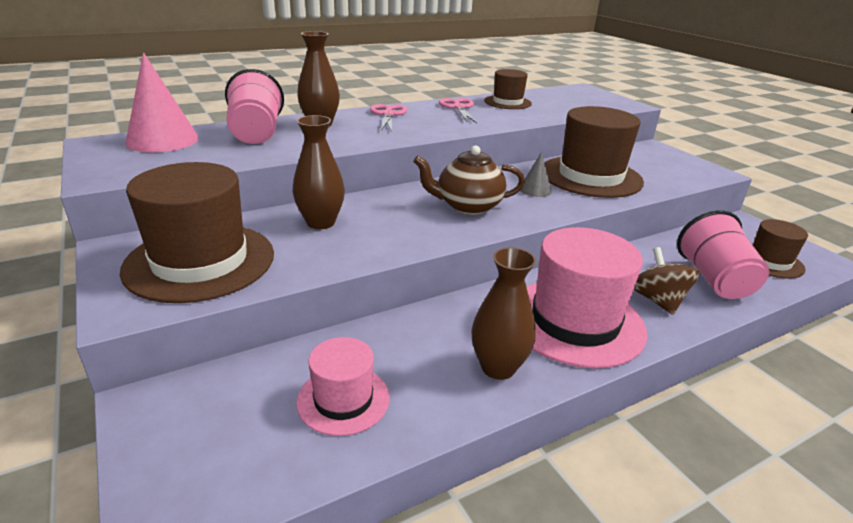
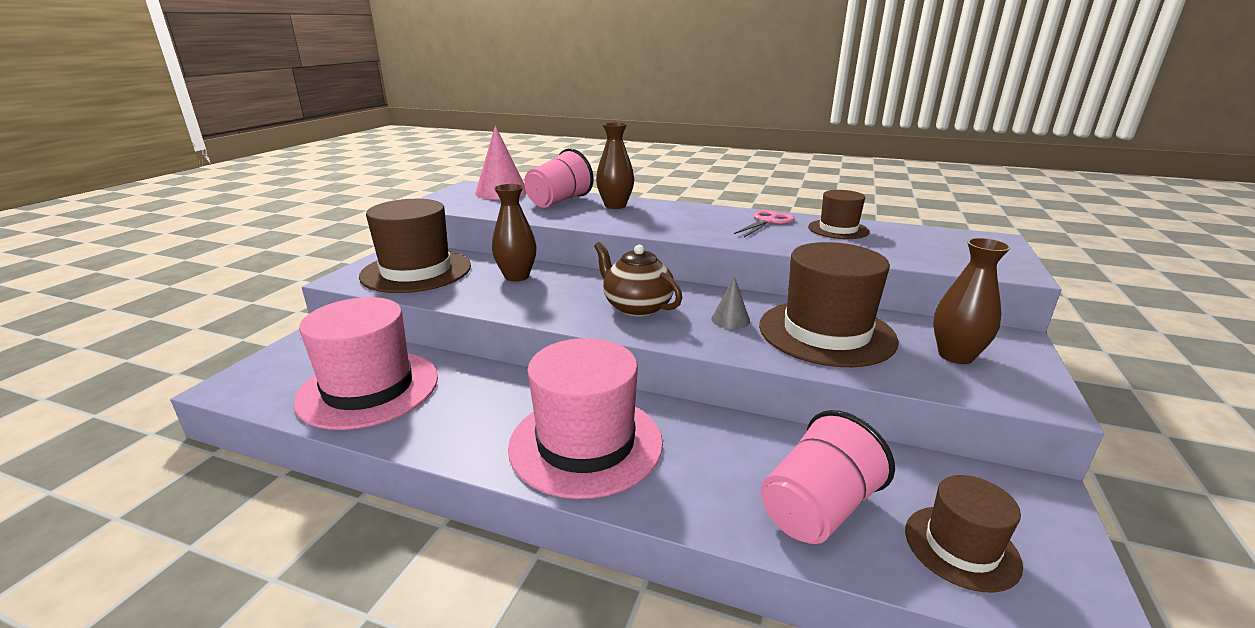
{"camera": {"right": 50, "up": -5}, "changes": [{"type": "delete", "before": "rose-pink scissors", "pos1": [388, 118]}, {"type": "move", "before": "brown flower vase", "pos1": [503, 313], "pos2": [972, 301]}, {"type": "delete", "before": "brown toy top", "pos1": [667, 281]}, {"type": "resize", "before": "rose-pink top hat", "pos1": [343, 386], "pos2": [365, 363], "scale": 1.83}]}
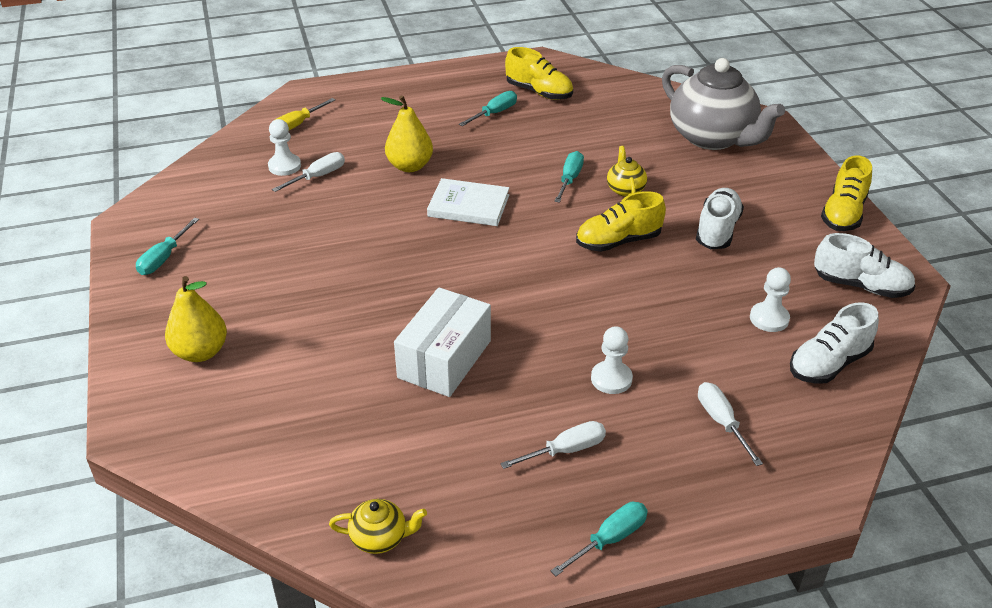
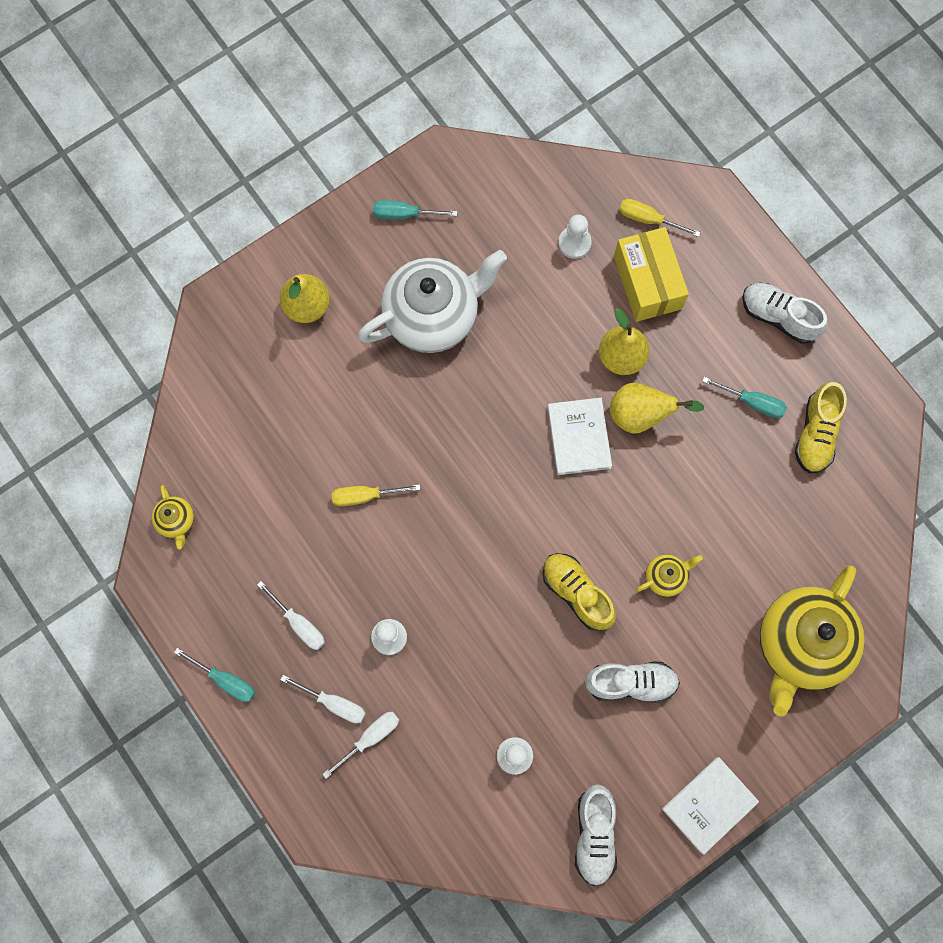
{"camera": {"right": 70, "up": 35}, "changes": [{"type": "recolor", "before": "ash-grey tea pot", "after": "yellow tea pot", "pos1": [723, 104], "pos2": [812, 640]}, {"type": "delete", "before": "teal screwdriver", "pos1": [569, 177]}, {"type": "move", "before": "pure white screwdriver", "pos1": [308, 172], "pos2": [323, 699]}, {"type": "replace", "before": "yellow lace-up shoe", "after": "pure white book", "pos1": [846, 193], "pos2": [710, 806]}, {"type": "replace", "before": "pure white package", "after": "yellow screwdriver", "pos1": [442, 342], "pos2": [376, 495]}, {"type": "move", "before": "pure white lace-up shoe", "pos1": [834, 343], "pos2": [785, 313]}, {"type": "insert", "after": "yellow package", "pos2": [651, 274]}, {"type": "insert", "after": "pure white tea pot", "pos2": [432, 301]}, {"type": "insert", "after": "yellow pear fruit", "pos2": [657, 408]}]}
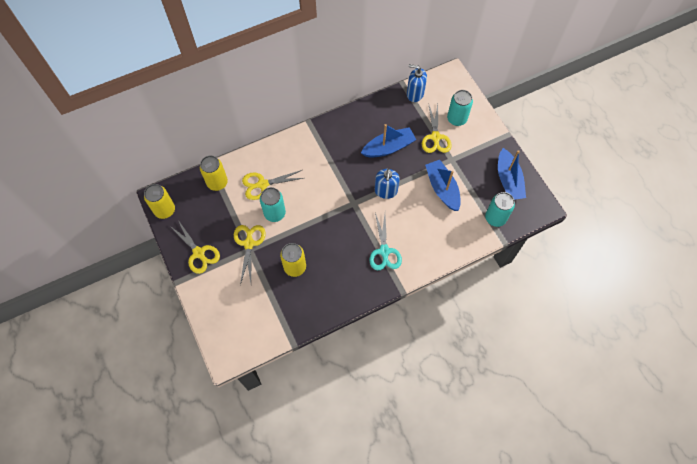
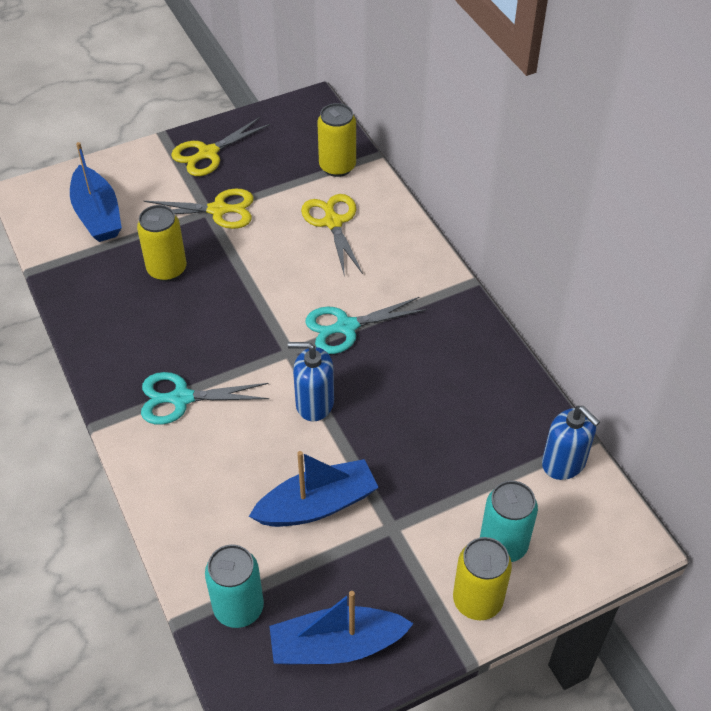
{"camera": {"right": 90, "up": -15}, "changes": [{"type": "rotate", "before": "cobalt pump bottle", "pos1": [417, 83], "pos2": [571, 443], "turn": 120}, {"type": "delete", "before": "yellow scissors", "pos1": [437, 128]}, {"type": "move", "before": "cobalt boat", "pos1": [388, 141], "pos2": [96, 192]}, {"type": "move", "before": "yellow can", "pos1": [159, 201], "pos2": [482, 578]}, {"type": "delete", "before": "teal can", "pos1": [273, 204]}, {"type": "insert", "after": "teal scissors", "pos2": [366, 325]}]}
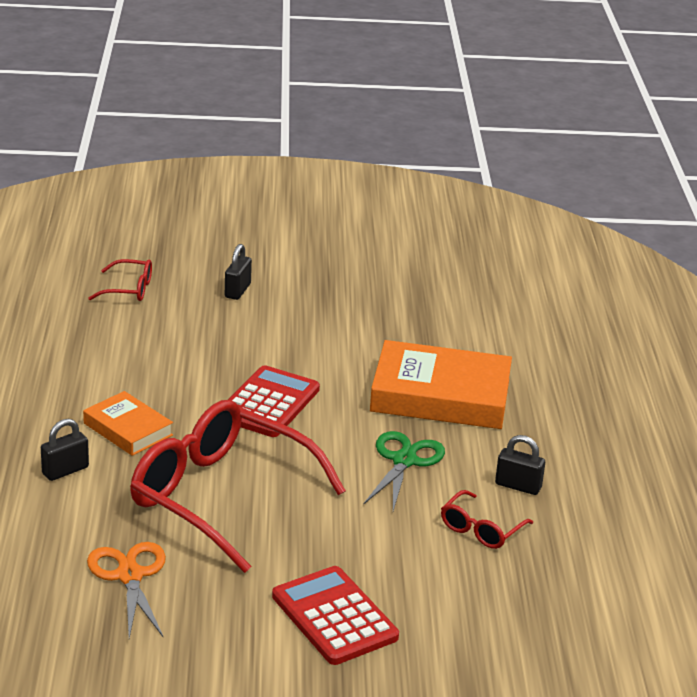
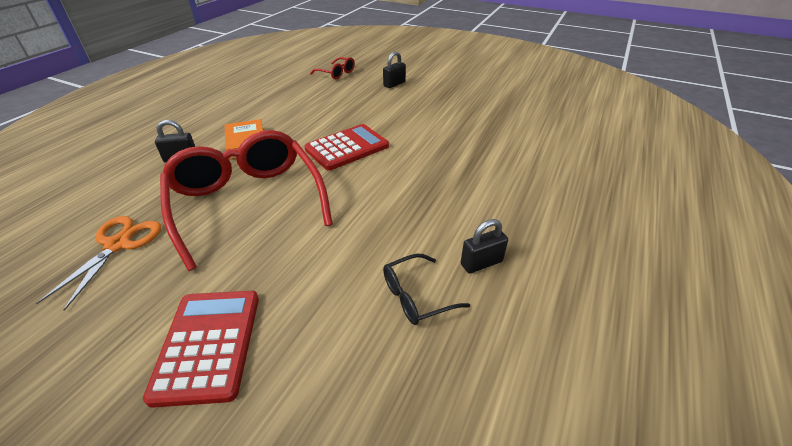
{"camera": {"right": 30, "up": 10}, "changes": [{"type": "delete", "before": "orange-coloured book", "pos1": [441, 384]}, {"type": "delete", "before": "emerald scissors", "pos1": [404, 471]}, {"type": "rotate", "before": "black small lock", "pos1": [520, 465], "pos2": [484, 246], "turn": -75}, {"type": "recolor", "before": "crimson spectacles", "after": "black spectacles", "pos1": [487, 519], "pos2": [426, 289]}]}
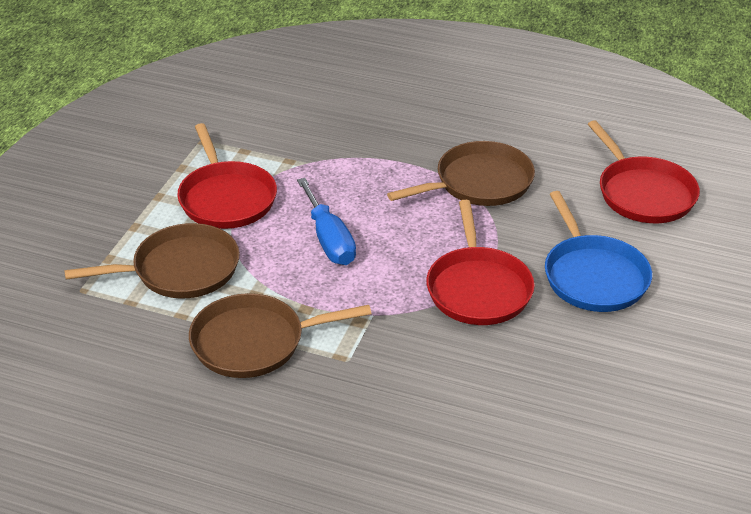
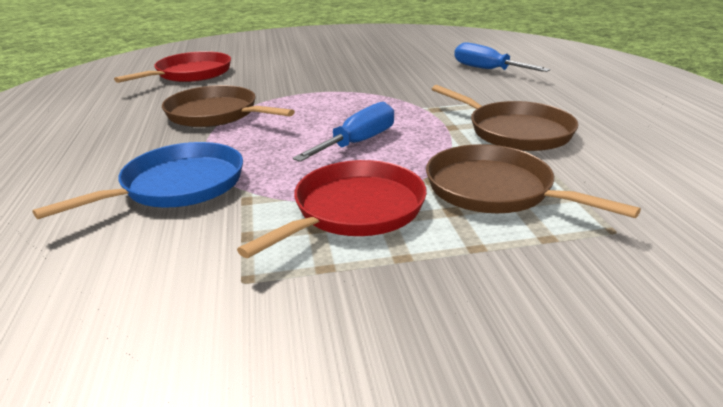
{"camera": {"right": -120, "up": -10}, "changes": [{"type": "move", "before": "cobalt skillet", "pos1": [598, 251], "pos2": [137, 180]}, {"type": "delete", "before": "crimson skillet", "pos1": [480, 262]}, {"type": "insert", "after": "cobalt screwdriver", "pos2": [502, 57]}]}
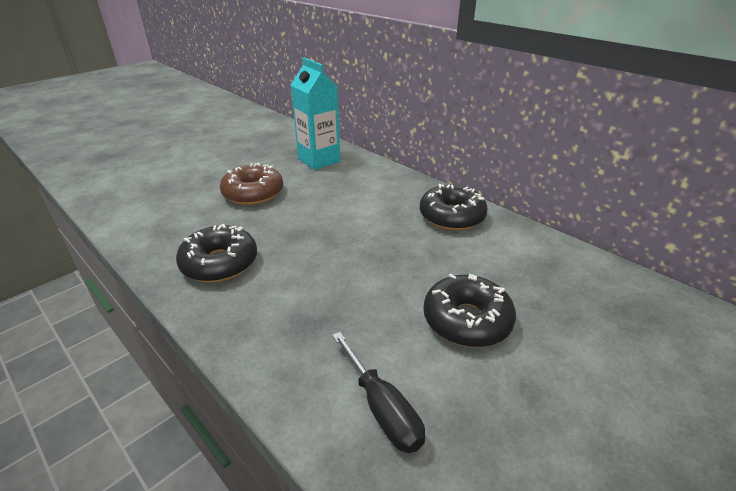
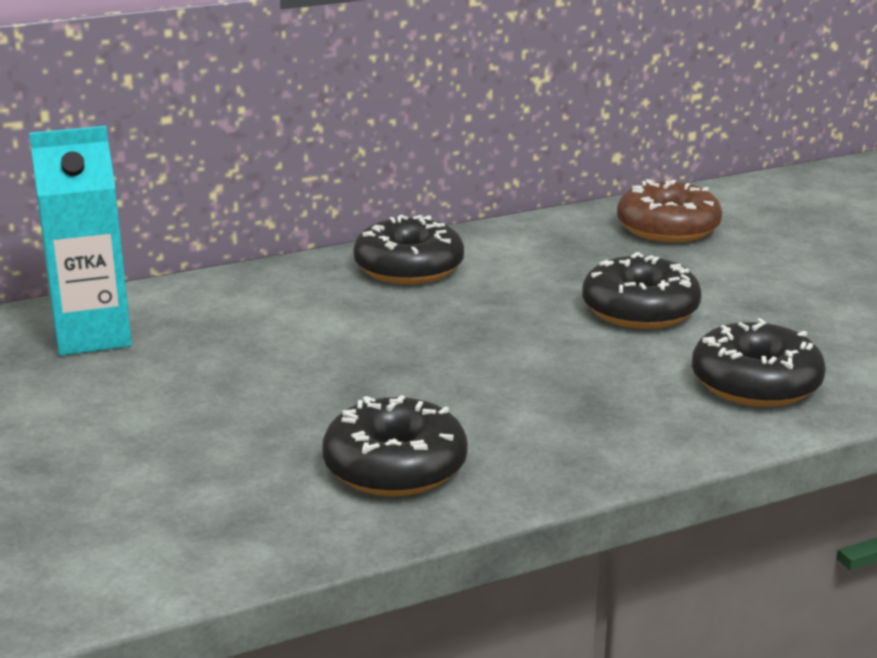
{"camera": {"right": -70, "up": -10}, "changes": [{"type": "move", "before": "brown donut", "pos1": [251, 184], "pos2": [669, 210]}, {"type": "replace", "before": "black screwdriver", "after": "black donut", "pos1": [378, 392], "pos2": [759, 362]}]}
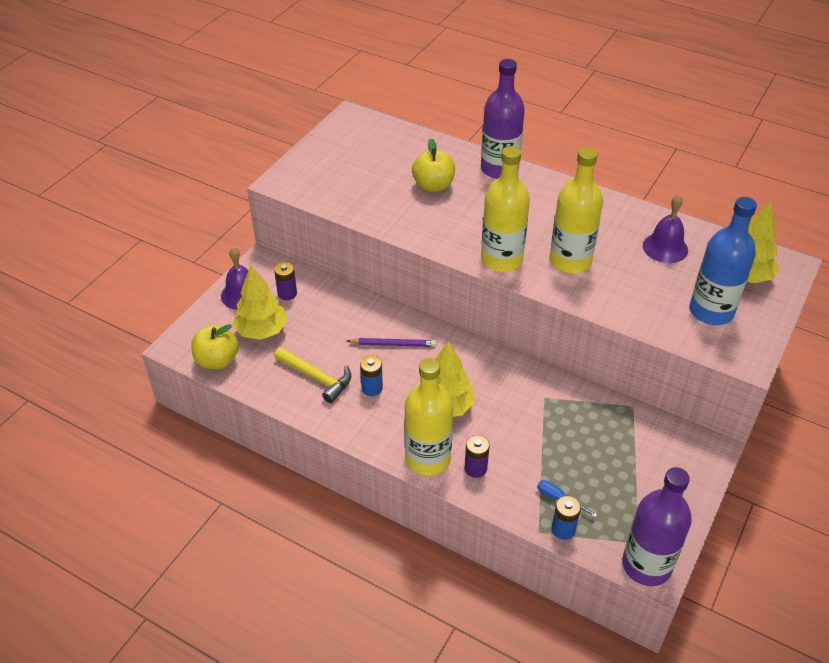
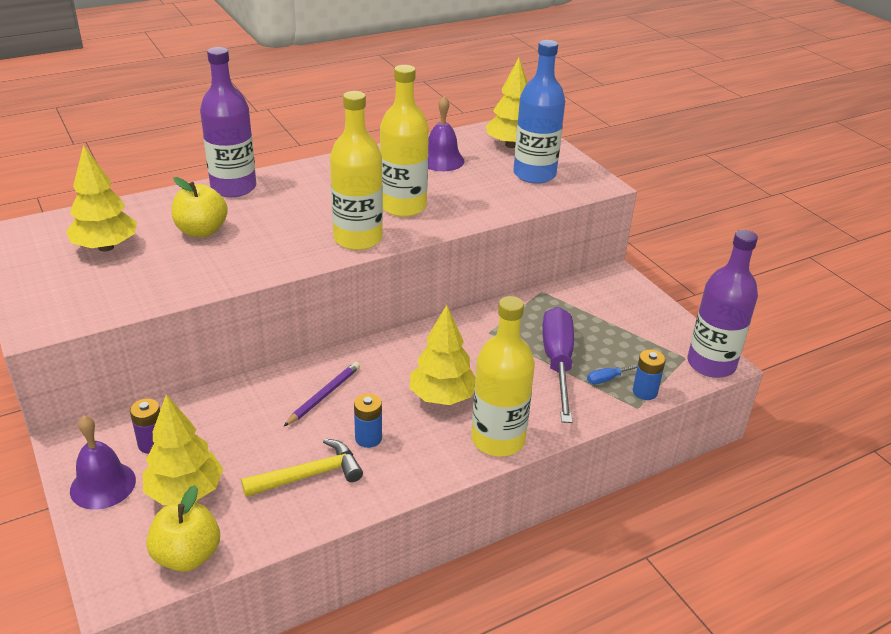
{"camera": {"right": -60, "up": -10}, "changes": [{"type": "delete", "before": "violet battery", "pos1": [477, 456]}, {"type": "insert", "after": "yellow toy tree", "pos2": [101, 198]}, {"type": "insert", "after": "violet screwdriver", "pos2": [558, 365]}]}
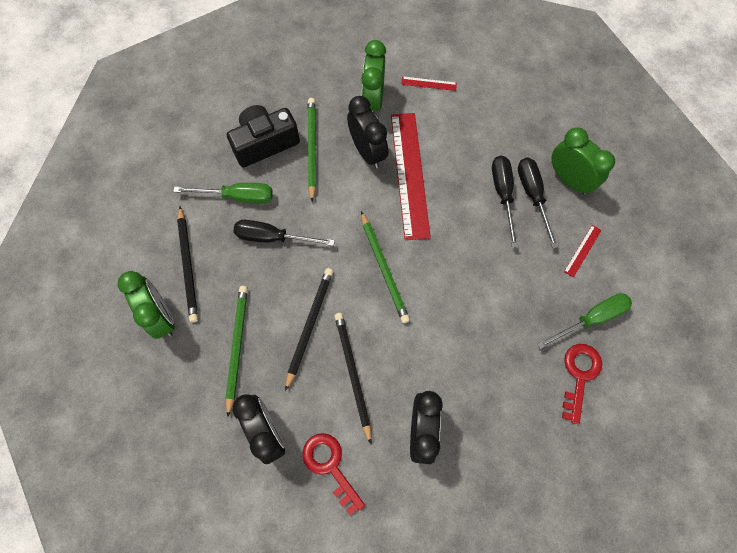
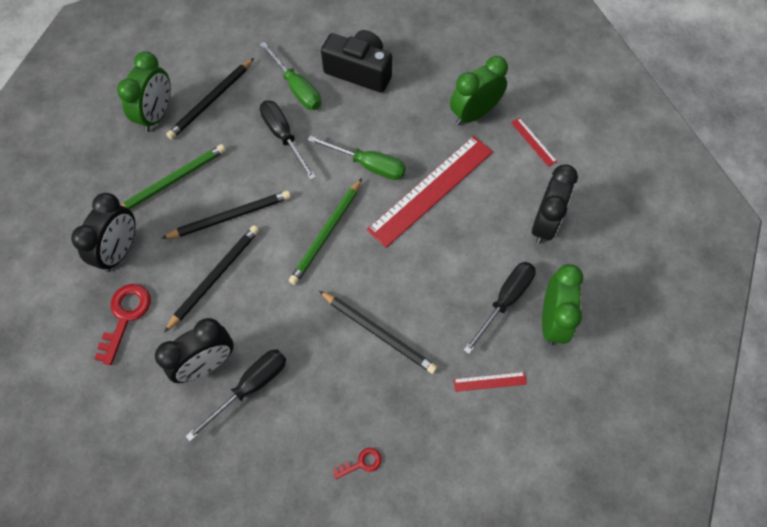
{"camera": {"right": 50, "up": -5}, "changes": [{"type": "move", "before": "black alarm clock", "pos1": [367, 132], "pos2": [555, 204]}, {"type": "delete", "before": "emerald pencil", "pos1": [312, 150]}, {"type": "move", "before": "black screwdriver", "pos1": [505, 202], "pos2": [235, 395]}, {"type": "move", "before": "emerald screwdriver", "pos1": [584, 321], "pos2": [356, 157]}, {"type": "resize", "before": "crimson latchkey", "pos1": [582, 384], "pos2": [357, 463], "scale": 0.54}, {"type": "insert", "after": "black pencil", "pos2": [378, 332]}]}
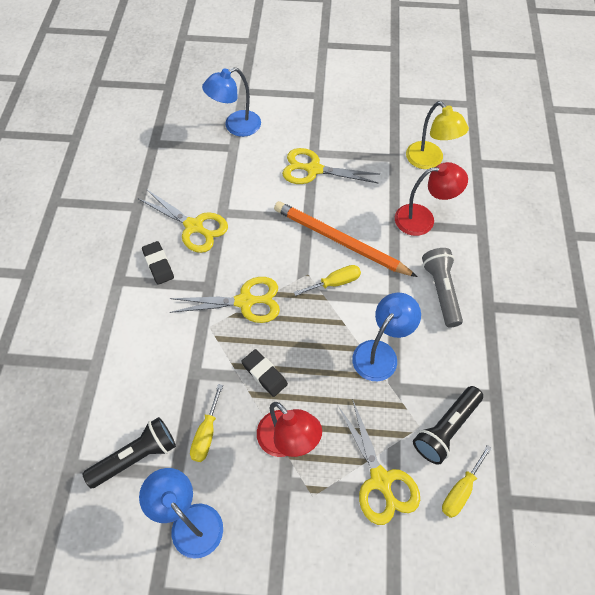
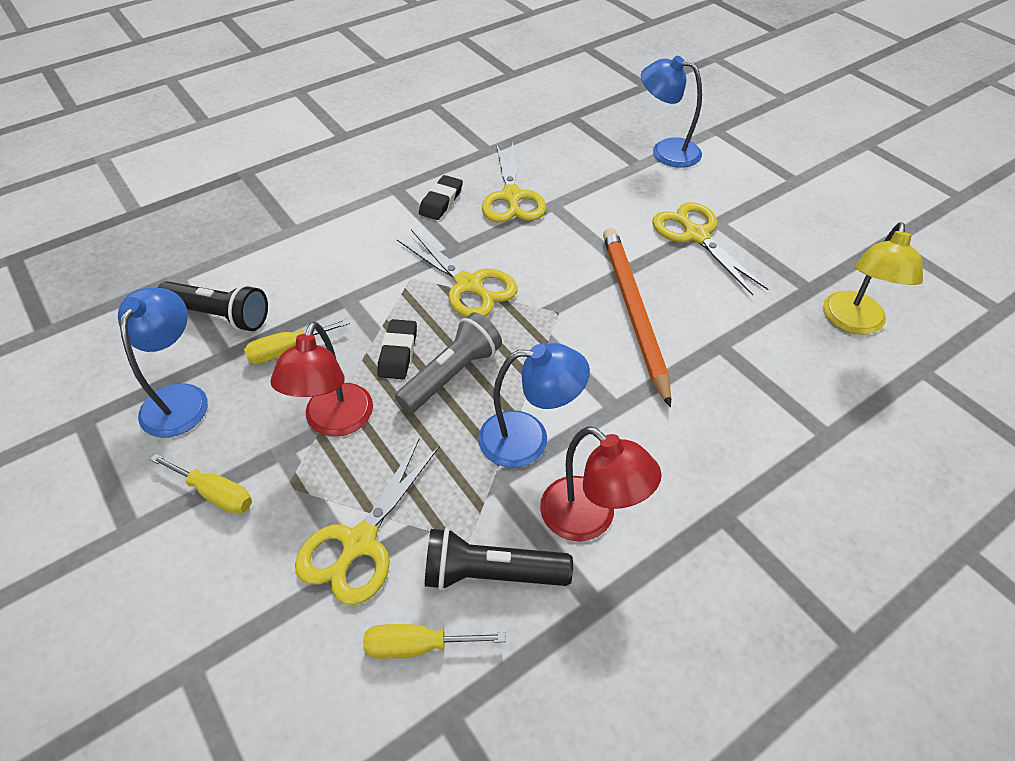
{"camera": {"right": 50, "up": -10}, "changes": [{"type": "move", "before": "crimson reading lamp", "pos1": [431, 199], "pos2": [601, 484]}, {"type": "move", "before": "ash-grey flashlight", "pos1": [442, 287], "pos2": [448, 362]}, {"type": "move", "before": "yellow screwdriver", "pos1": [327, 280], "pos2": [201, 484]}]}
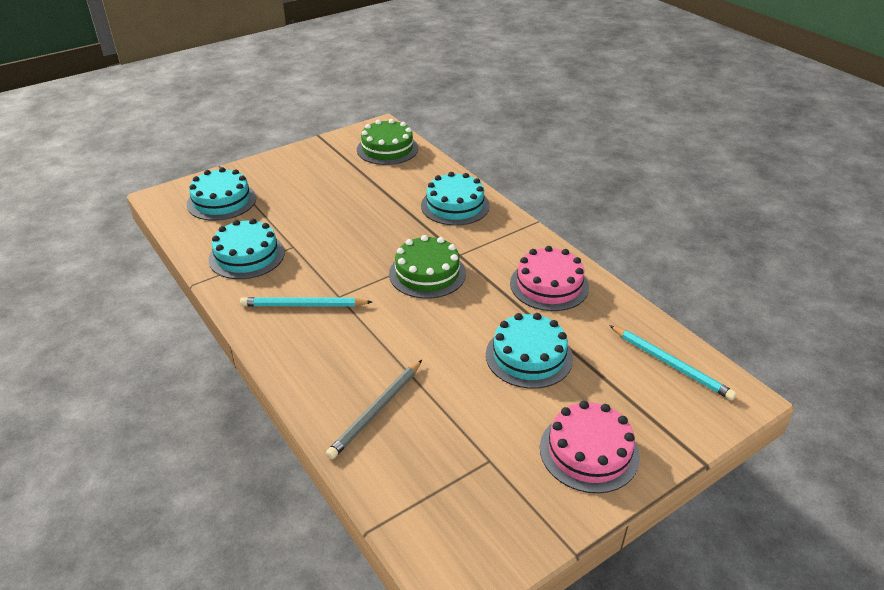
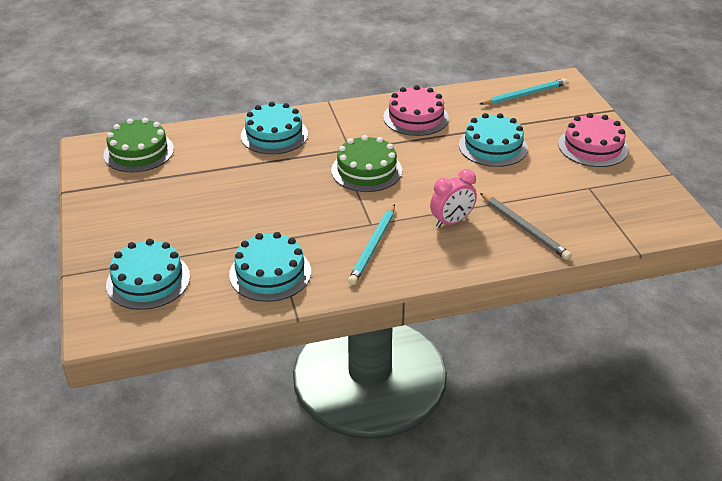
{"camera": {"right": -70, "up": 0}, "changes": [{"type": "insert", "after": "rose-pink alarm clock", "pos2": [453, 198]}]}
